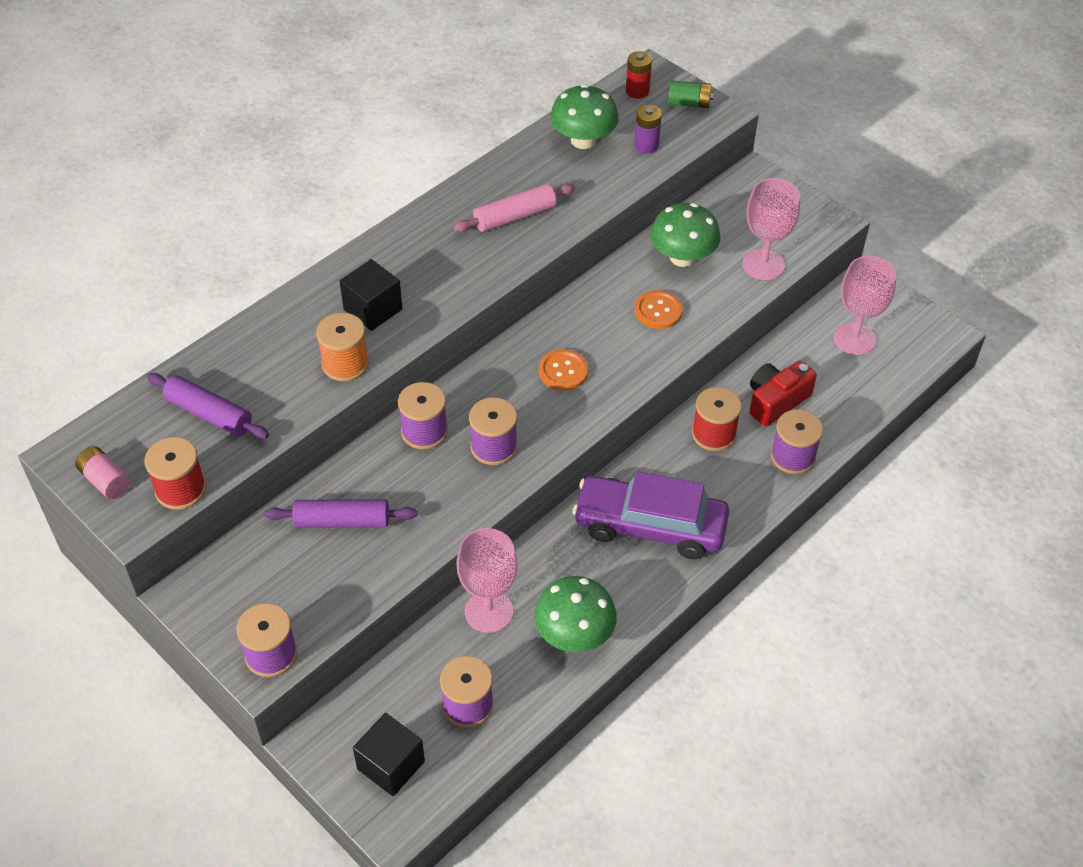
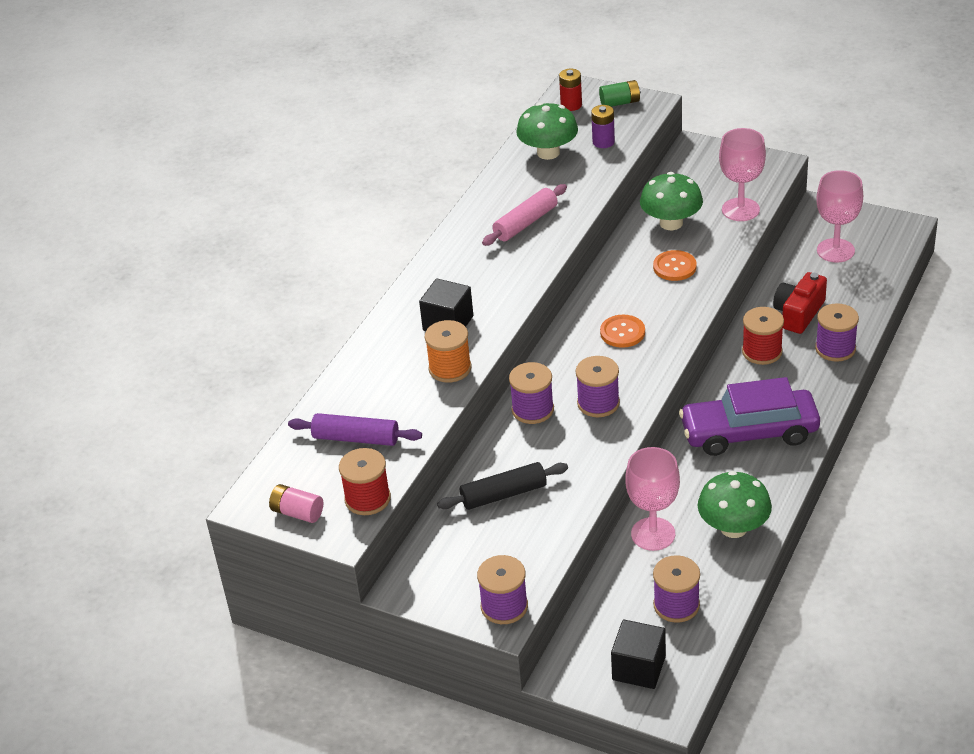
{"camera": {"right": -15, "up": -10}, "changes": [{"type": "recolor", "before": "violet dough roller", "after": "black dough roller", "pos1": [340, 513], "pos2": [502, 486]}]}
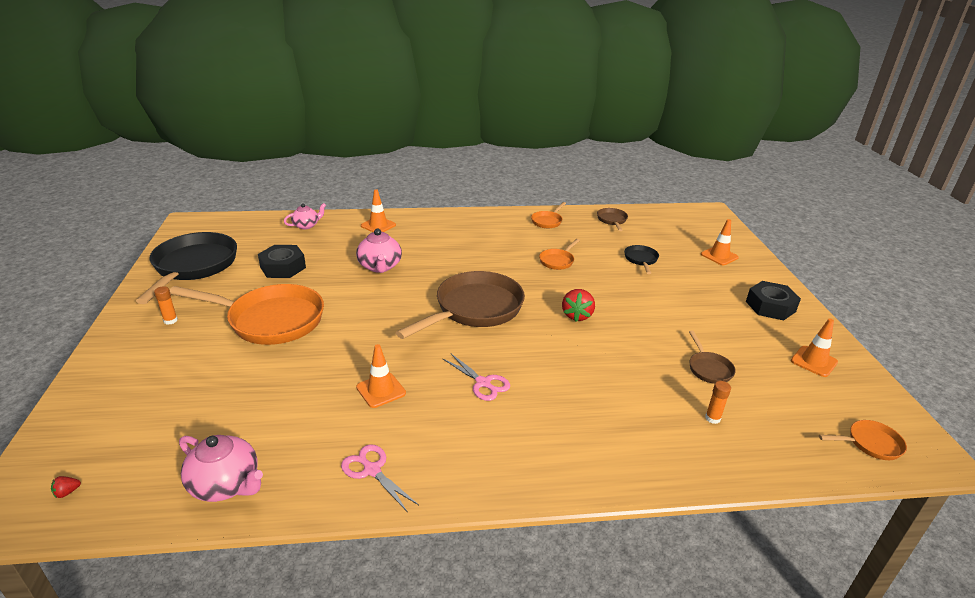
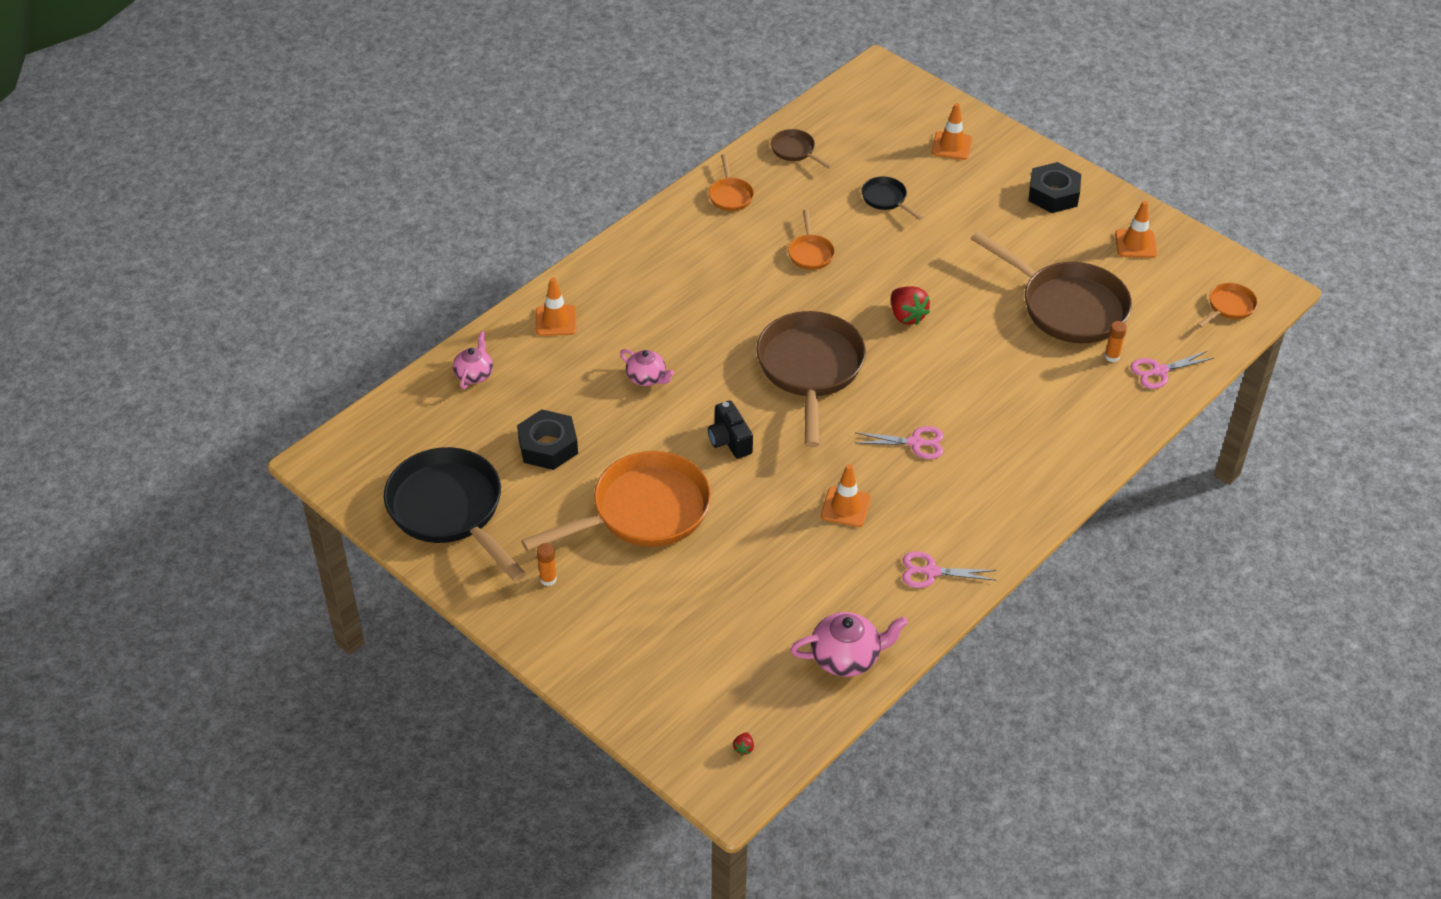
{"camera": {"right": -40, "up": 15}, "changes": [{"type": "resize", "before": "rose-pink tea pot", "pos1": [379, 251], "pos2": [647, 367], "scale": 0.65}, {"type": "resize", "before": "brown skillet", "pos1": [712, 357], "pos2": [1051, 287], "scale": 2.22}, {"type": "insert", "after": "rose-pink scissors", "pos2": [1172, 370]}, {"type": "insert", "after": "black camera", "pos2": [730, 430]}]}
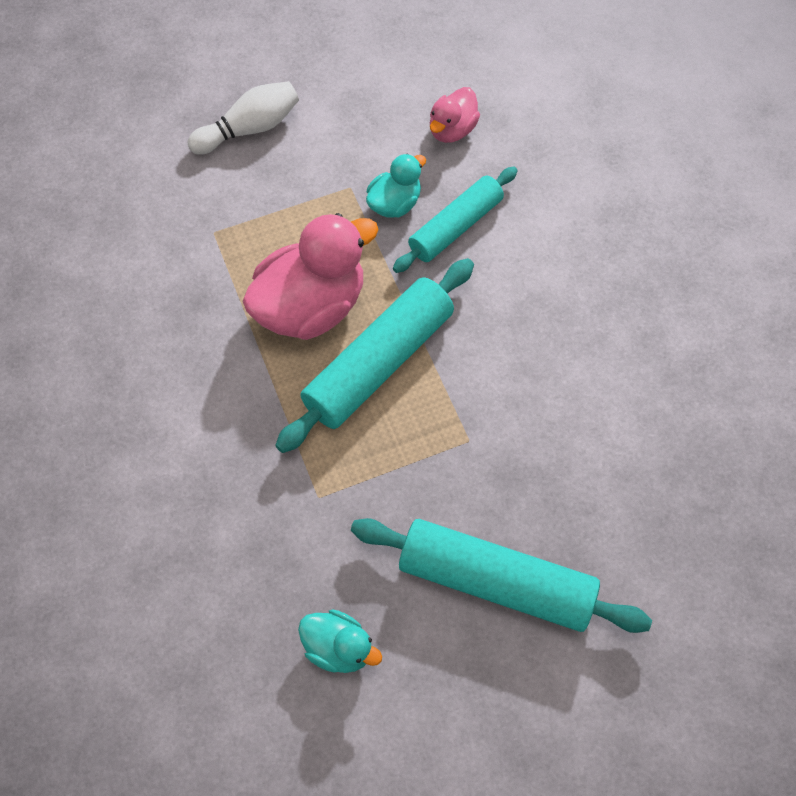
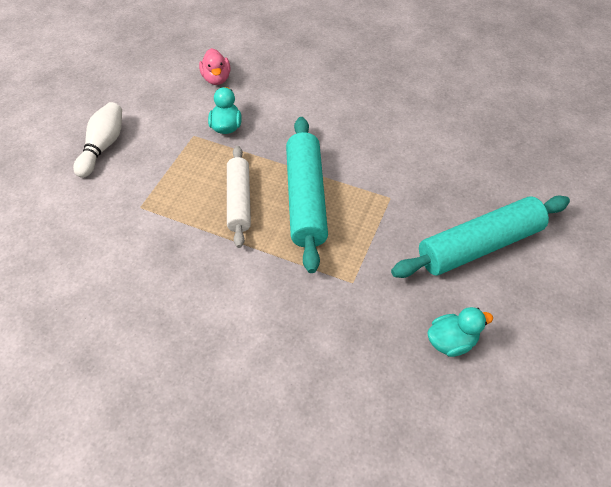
{"camera": {"right": -45, "up": -10}, "changes": [{"type": "delete", "before": "teal dough roller", "pos1": [455, 219]}, {"type": "replace", "before": "rose-pink rubber duck", "after": "pure white dough roller", "pos1": [311, 276], "pos2": [239, 197]}]}
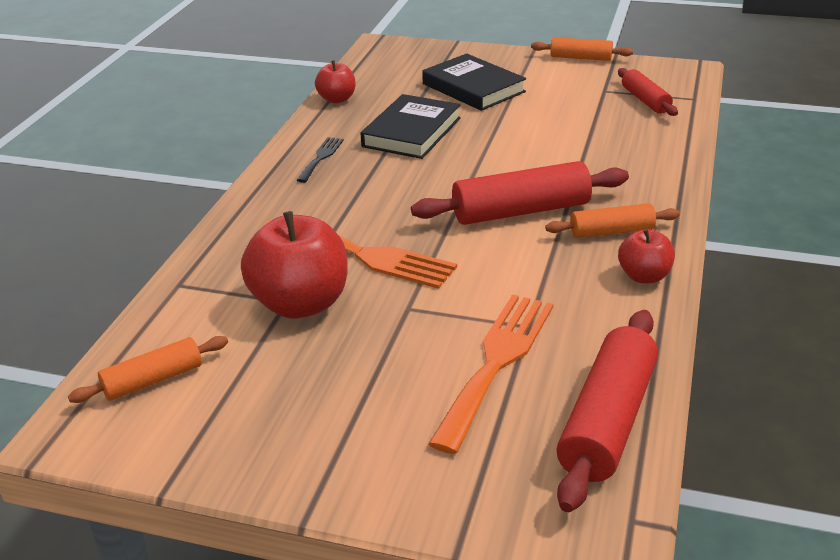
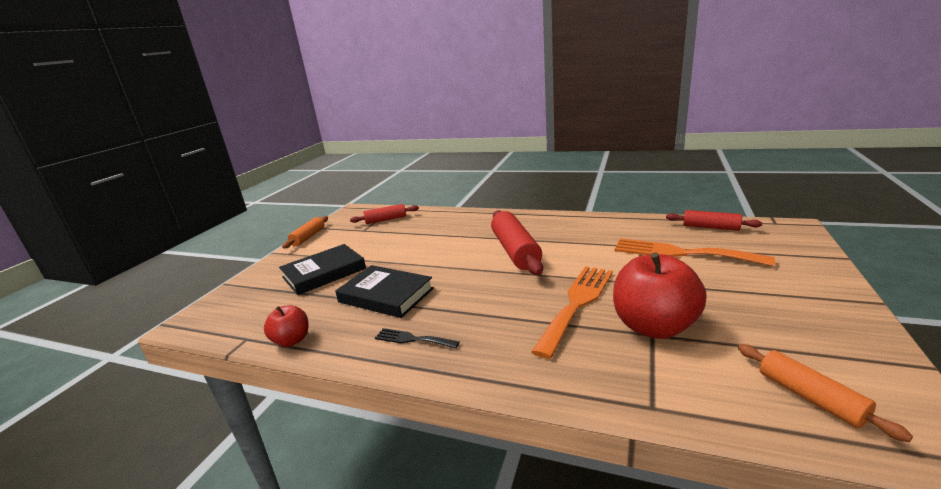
{"camera": {"right": -85, "up": -10}, "changes": [{"type": "delete", "before": "orange-coloured dough roller", "pos1": [612, 220]}, {"type": "delete", "before": "crimson apple fruit", "pos1": [646, 256]}, {"type": "resize", "before": "crimson dough roller", "pos1": [607, 411], "pos2": [714, 220], "scale": 0.59}]}
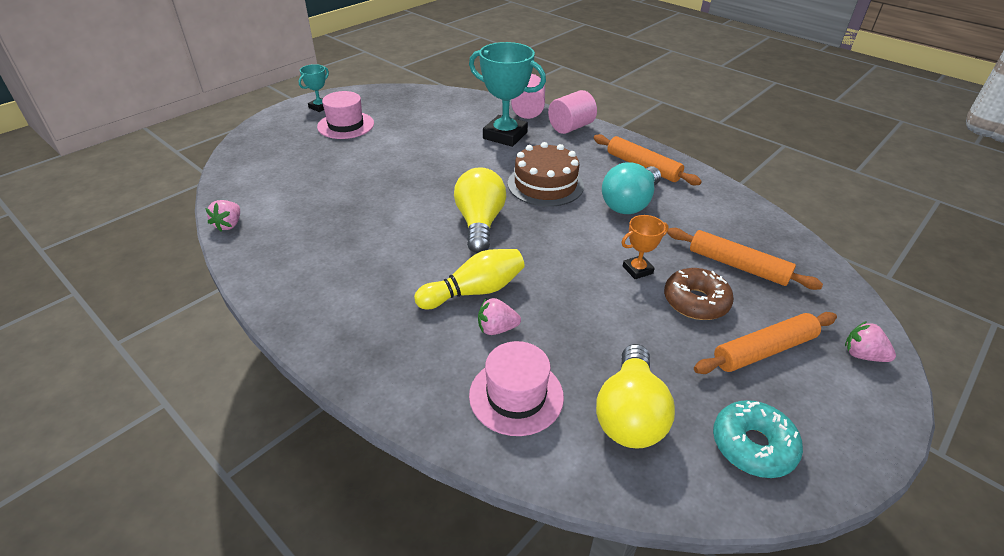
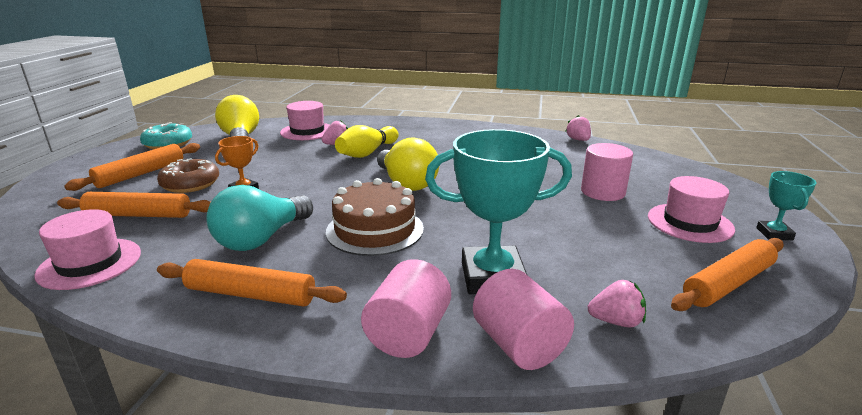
{"camera": {"right": 150, "up": -15}, "changes": [{"type": "rotate", "before": "teal lightbulb", "pos1": [631, 188], "pos2": [259, 218], "turn": -150}, {"type": "move", "before": "rose-pink berry", "pos1": [870, 341], "pos2": [617, 304]}, {"type": "insert", "after": "rose-pink solid cylinder", "pos2": [607, 172]}, {"type": "insert", "after": "rose-pink top hat", "pos2": [87, 249]}, {"type": "insert", "after": "orange-coloured dough roller", "pos2": [727, 274]}]}
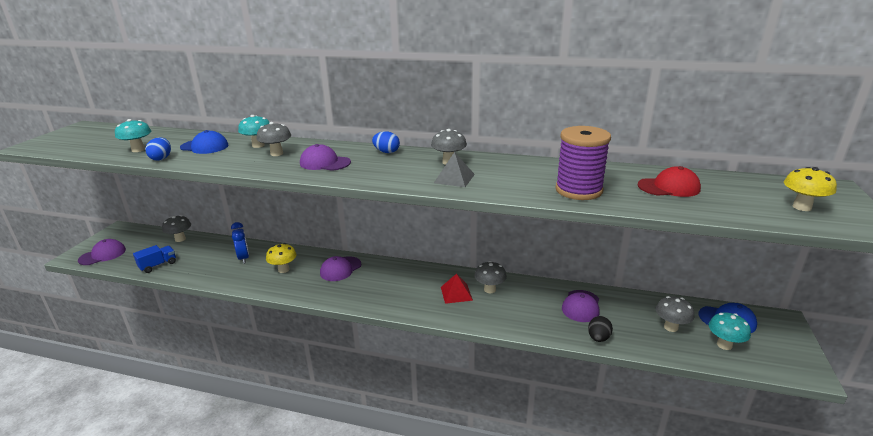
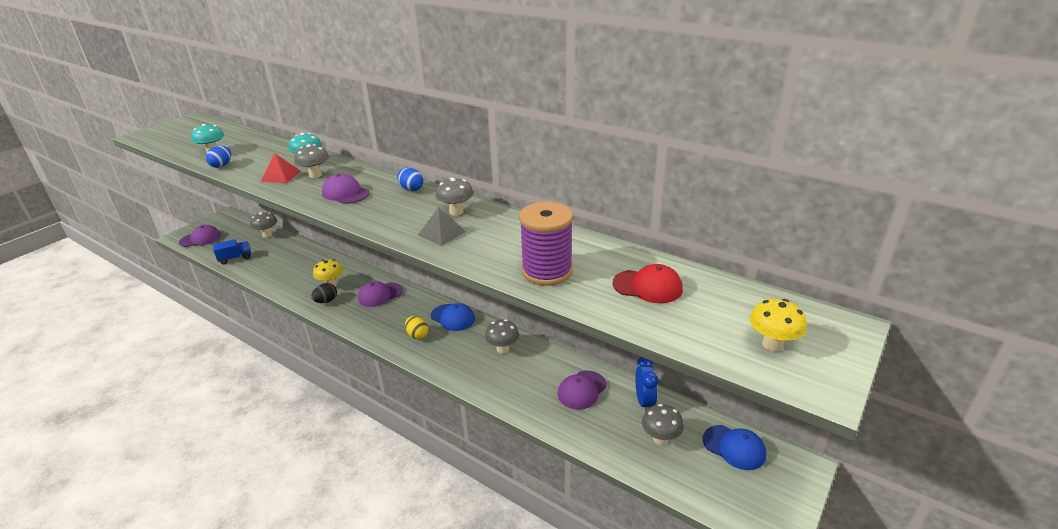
{"camera": {"right": 20, "up": 5}, "changes": [{"type": "move", "before": "cobalt baseball cap", "pos1": [204, 142], "pos2": [453, 317]}, {"type": "move", "before": "cobalt alarm clock", "pos1": [240, 243], "pos2": [646, 384]}, {"type": "move", "before": "crimson pyramid shape", "pos1": [457, 289], "pos2": [280, 168]}, {"type": "delete", "before": "teal mushroom", "pos1": [730, 331]}, {"type": "move", "before": "black toy egg", "pos1": [600, 329], "pos2": [324, 293]}, {"type": "insert", "after": "yellow toy egg", "pos2": [417, 327]}]}
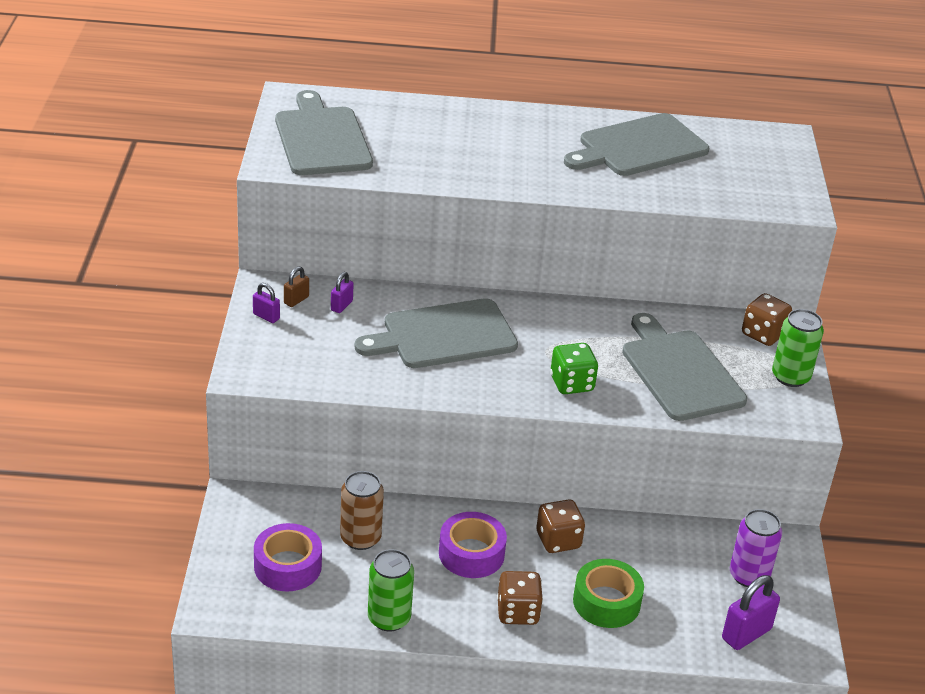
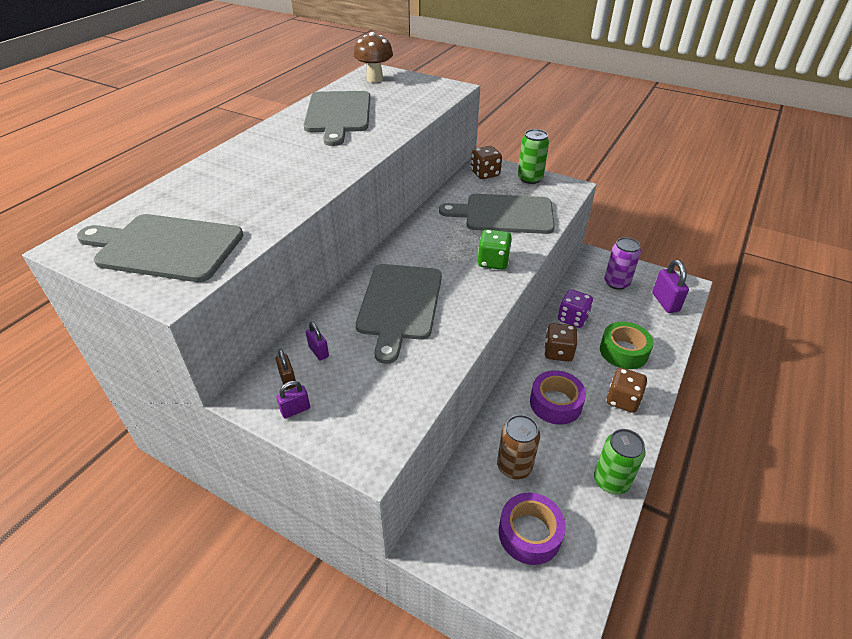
{"camera": {"right": -60, "up": 5}, "changes": [{"type": "insert", "after": "brown mushroom", "pos2": [373, 57]}, {"type": "insert", "after": "violet game die", "pos2": [575, 308]}]}
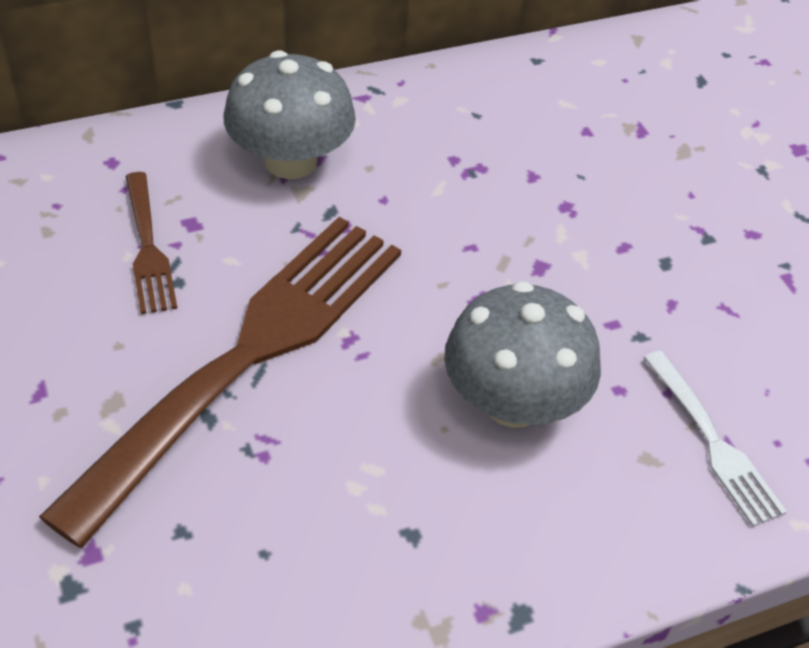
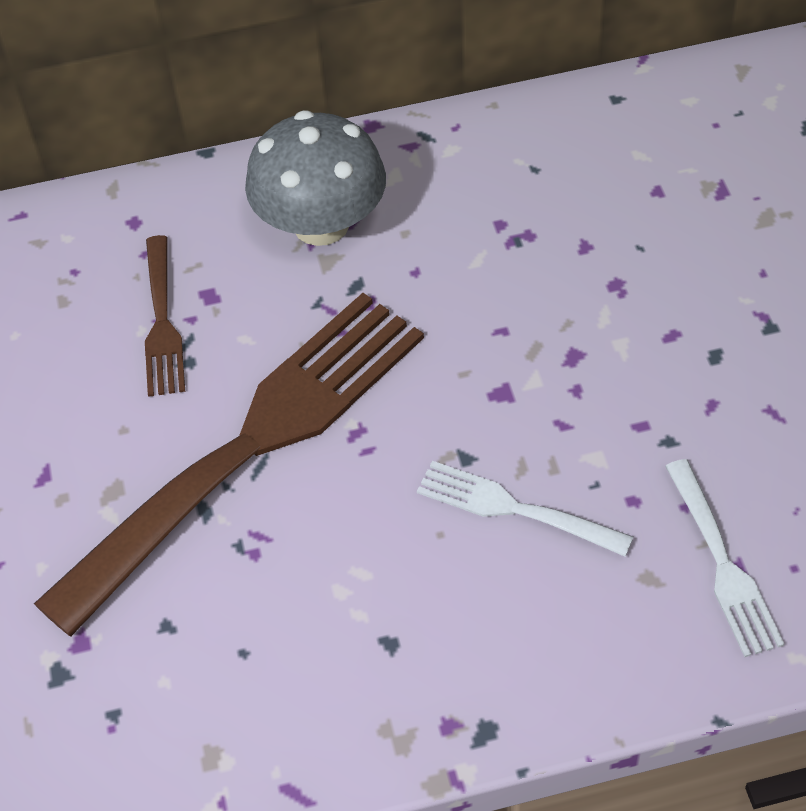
{"camera": {"right": 15, "up": 5}, "changes": [{"type": "replace", "before": "ash-grey mushroom", "after": "pure white fork", "pos1": [522, 354], "pos2": [525, 509]}]}
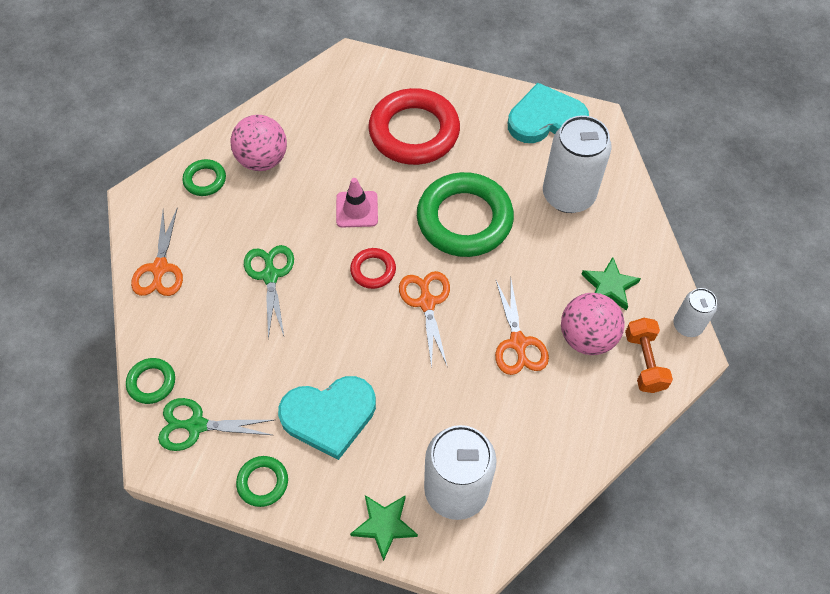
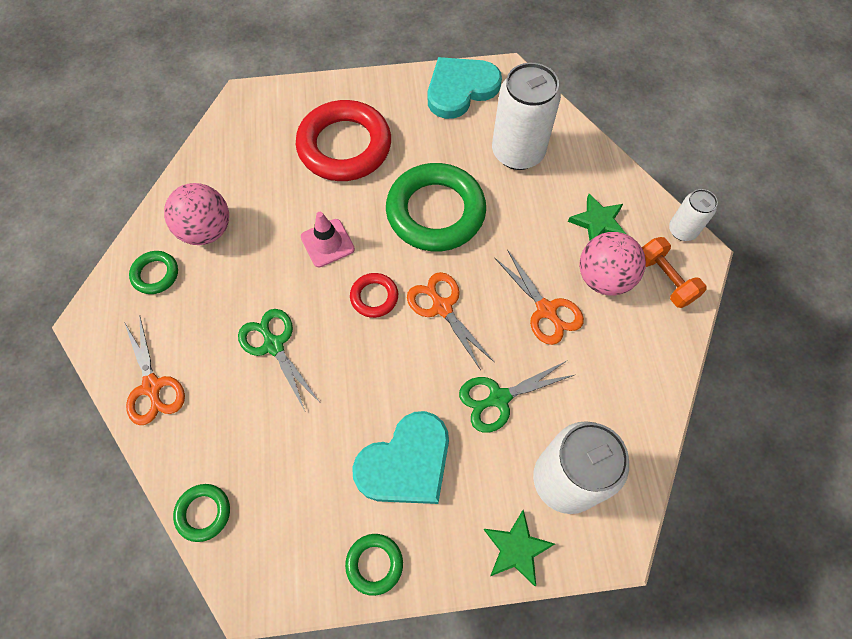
{"camera": {"right": -25, "up": 5}, "changes": [{"type": "move", "before": "emerald scissors", "pos1": [216, 424], "pos2": [516, 397]}]}
